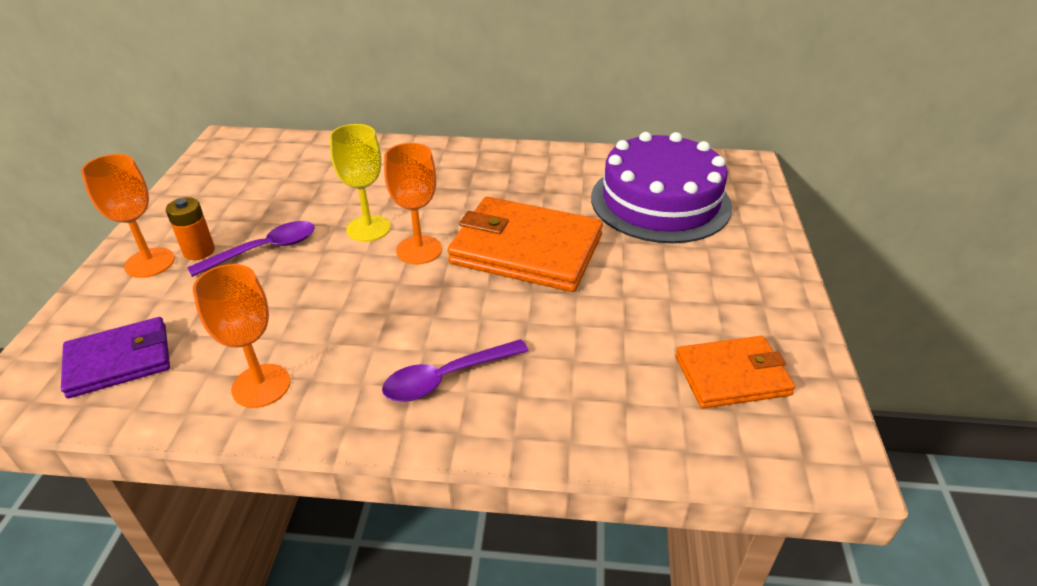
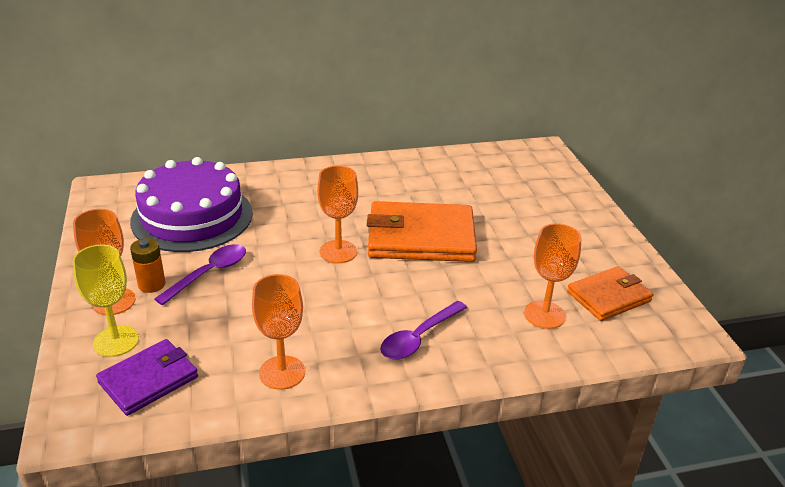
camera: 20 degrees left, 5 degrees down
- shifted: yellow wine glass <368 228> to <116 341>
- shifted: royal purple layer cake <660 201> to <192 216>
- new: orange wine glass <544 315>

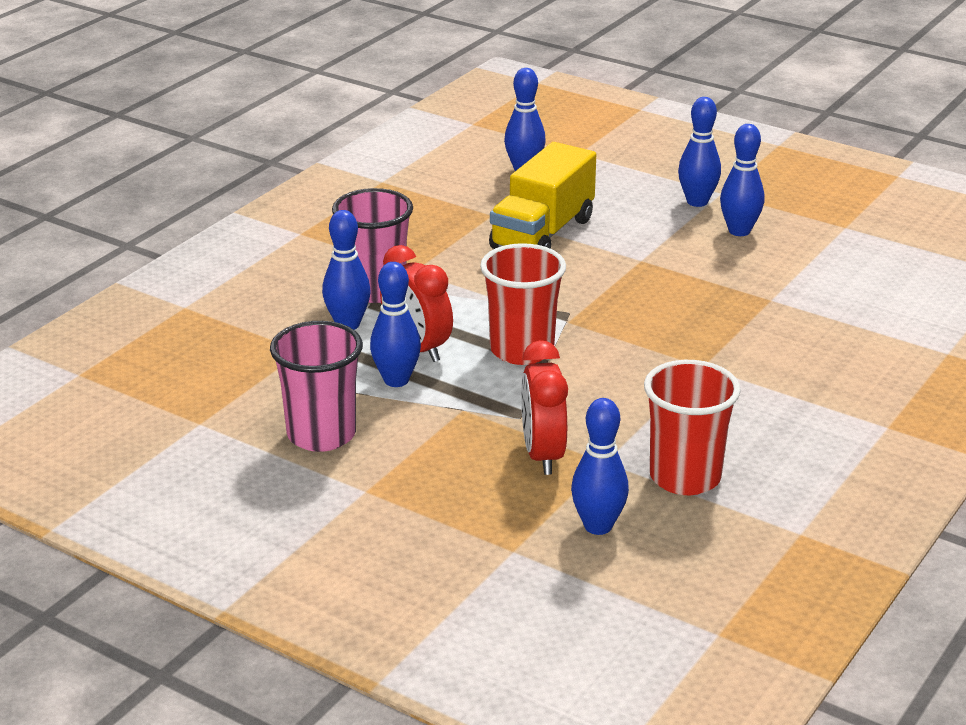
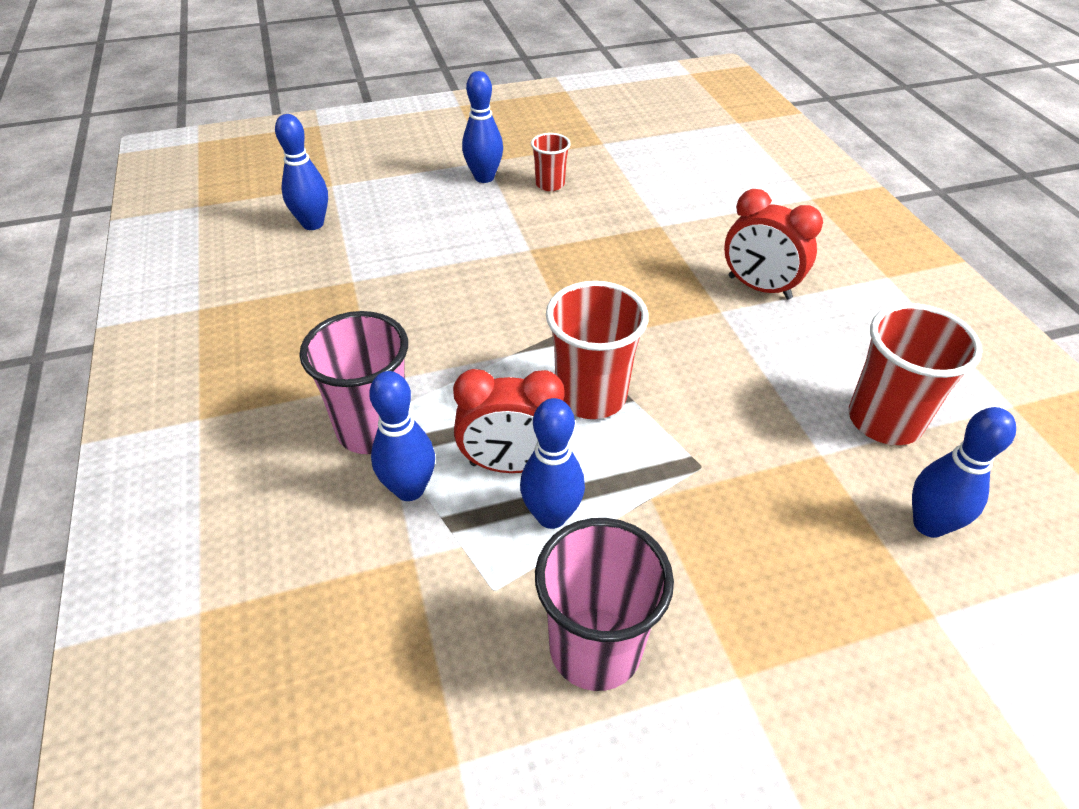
camera: 50 degrees left, 15 degrees up
- gone: yellow toy truck <542 234>
- shifted: crimson bedside clock <543 455> to <759 287>
- swapped: royal blue skittle <739 231> to crimson cup <550 184>

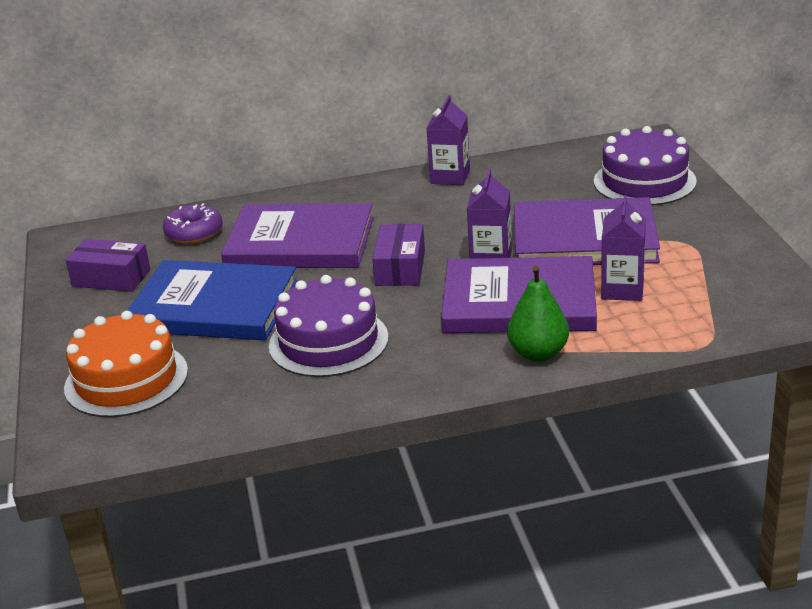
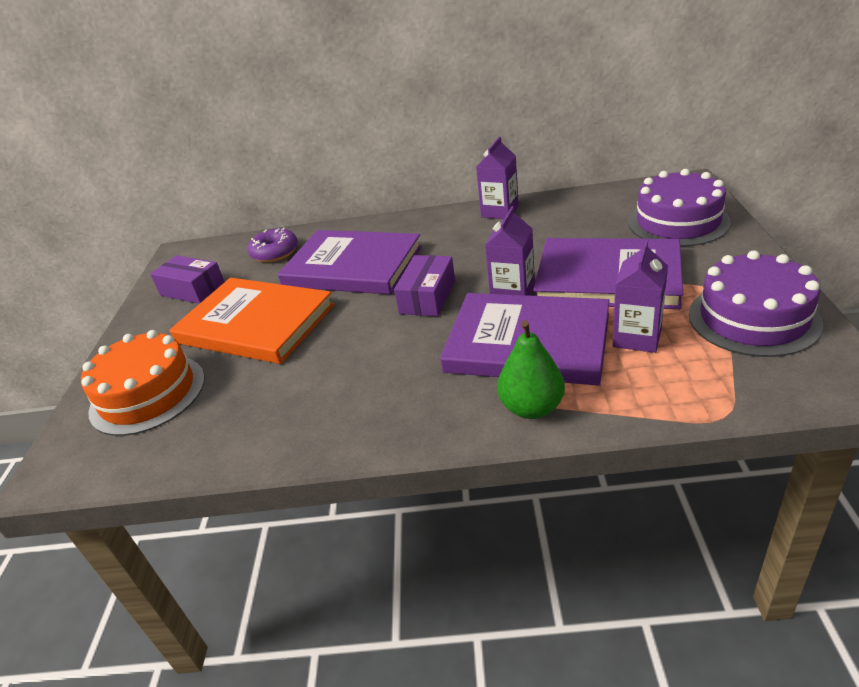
camera: 15 degrees right, 5 degrees up
- repainted: royal blue book <213 306> to orange book <256 324>
- shifted: royal purple layer cake <328 342> to <753 318>

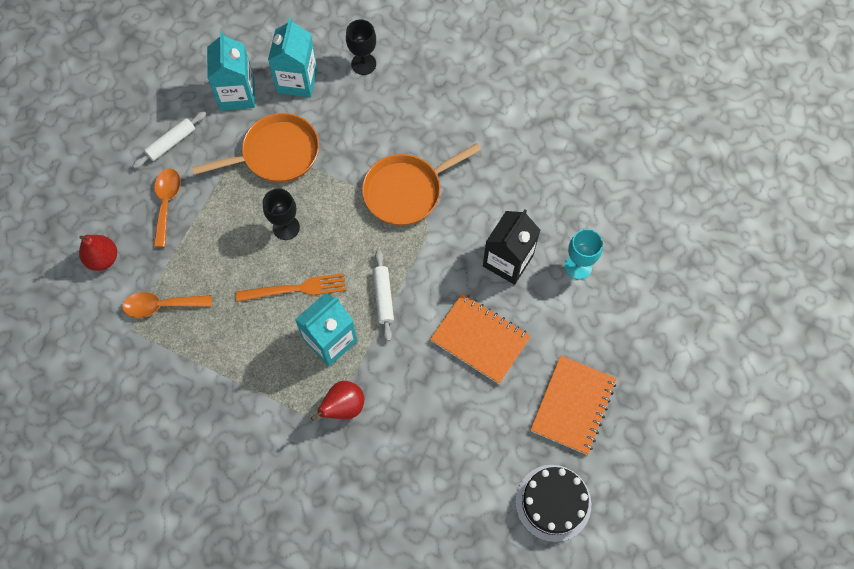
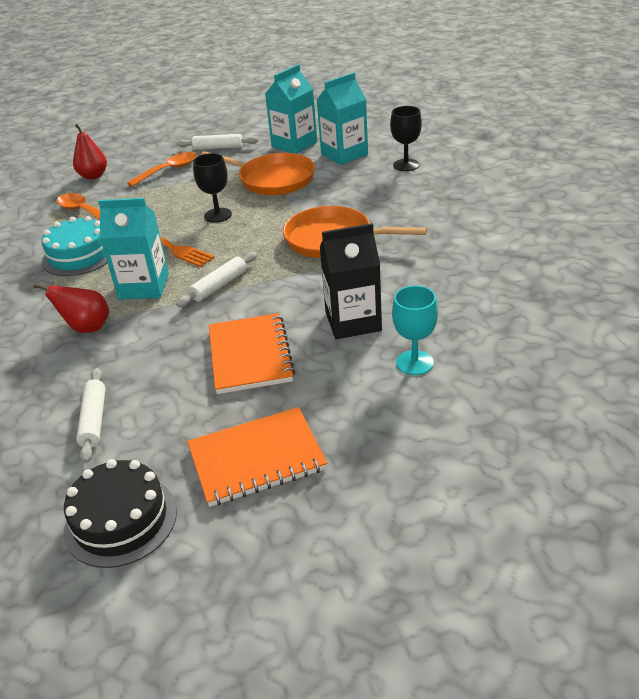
camera: 50 degrees right, 30 degrees down
- new: teal layer cake <79 255>
- new: white rolling pin <94 420>

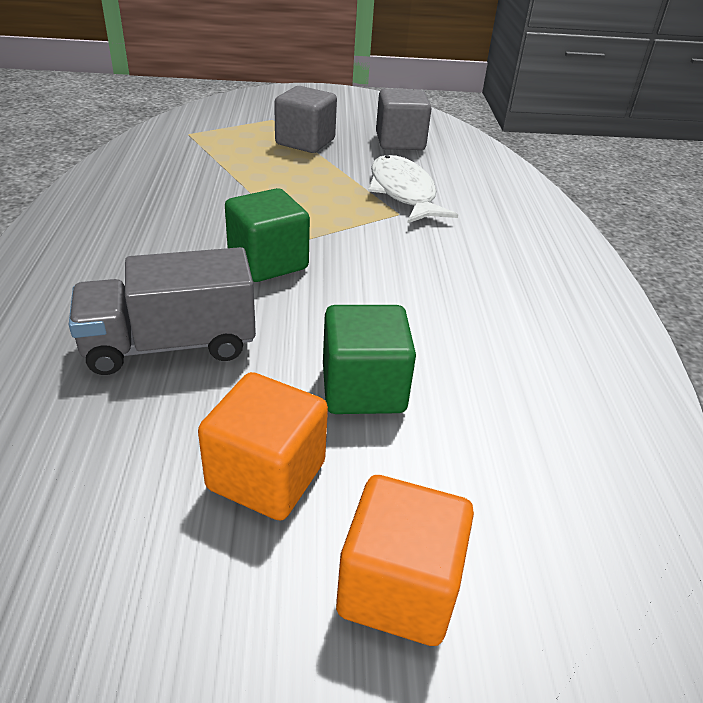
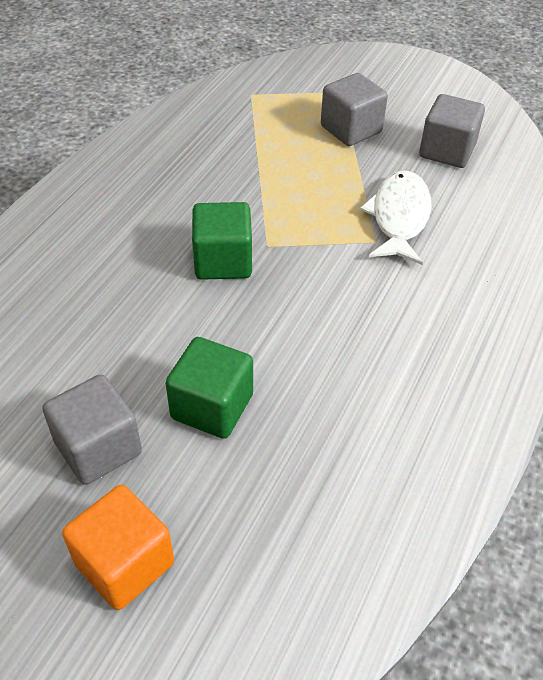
camera: 30 degrees right, 10 degrees up
- gone: gray toy truck <170 345>
- repainted: orange block <266 475> to gray block <98 448>

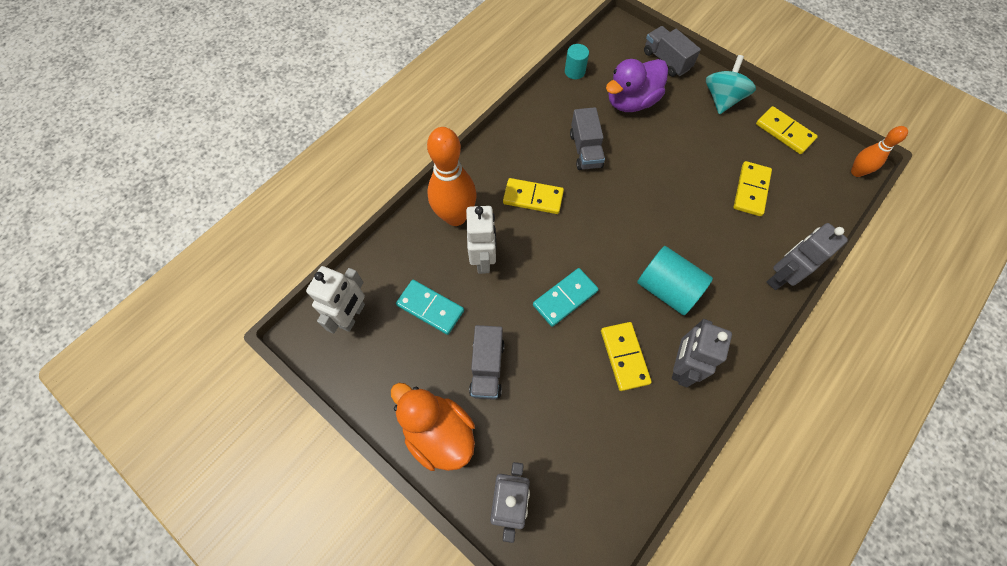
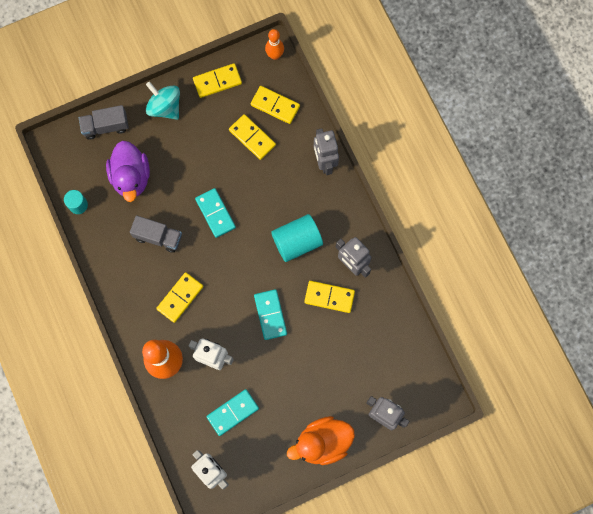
camera: 65 degrees left, 10 degrees up
- gone: gray toy truck <487 367>
- new: teal domino piece <215 213>
- new: yellow domino piece <275 105>

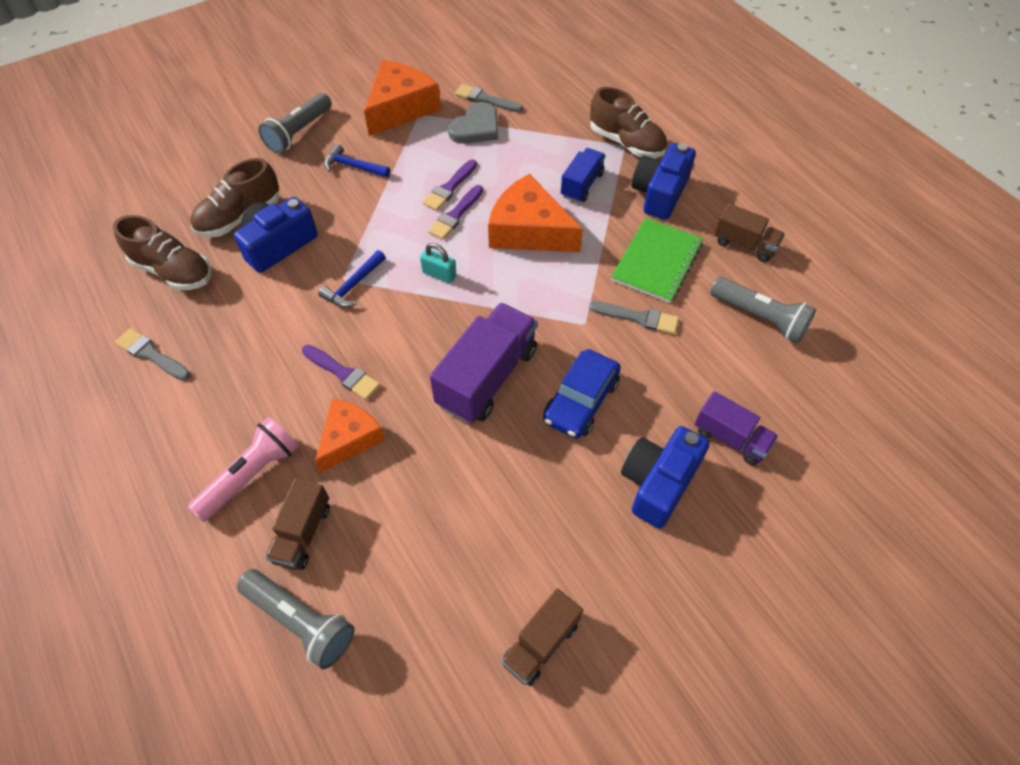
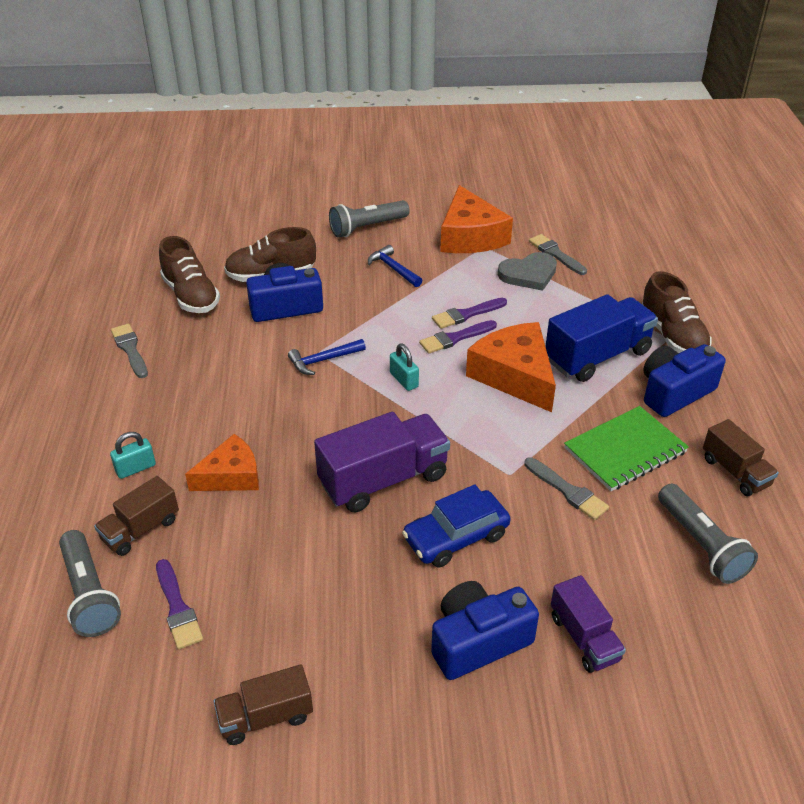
camera: 30 degrees right, 15 degrees down
- swapped: rosy flashlight <251 475> to teal small lock <135 468>
- shifted: royal purple paintbrush <343 373> to <177 608>
- rotated: orange piece of cheese <400 108> = <470 236> 105 degrees clockwise
- scaled: royal blue toy truck <582 185> = <597 356> x1.71

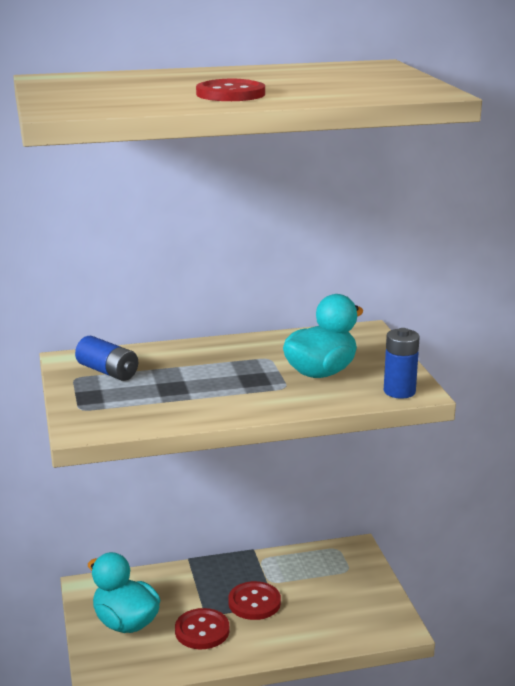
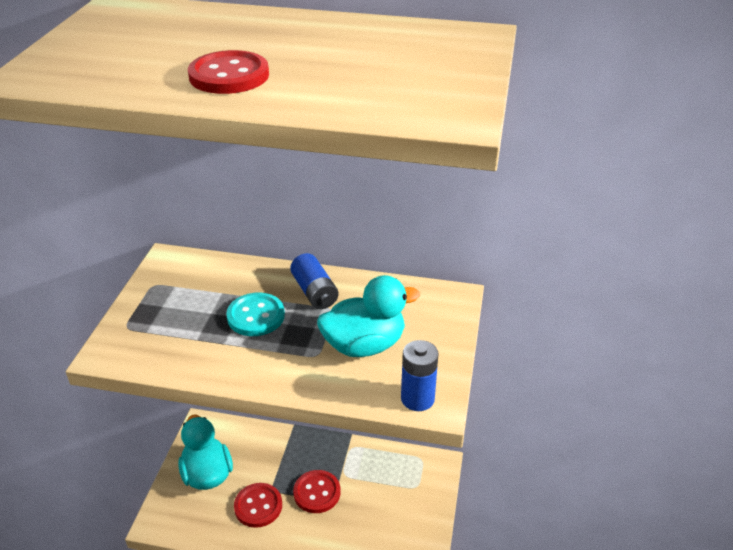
camera: 25 degrees right, 15 degrees up
- shifted: royal blue battery <108 371> to <314 292>
- new: teal button <256 316>

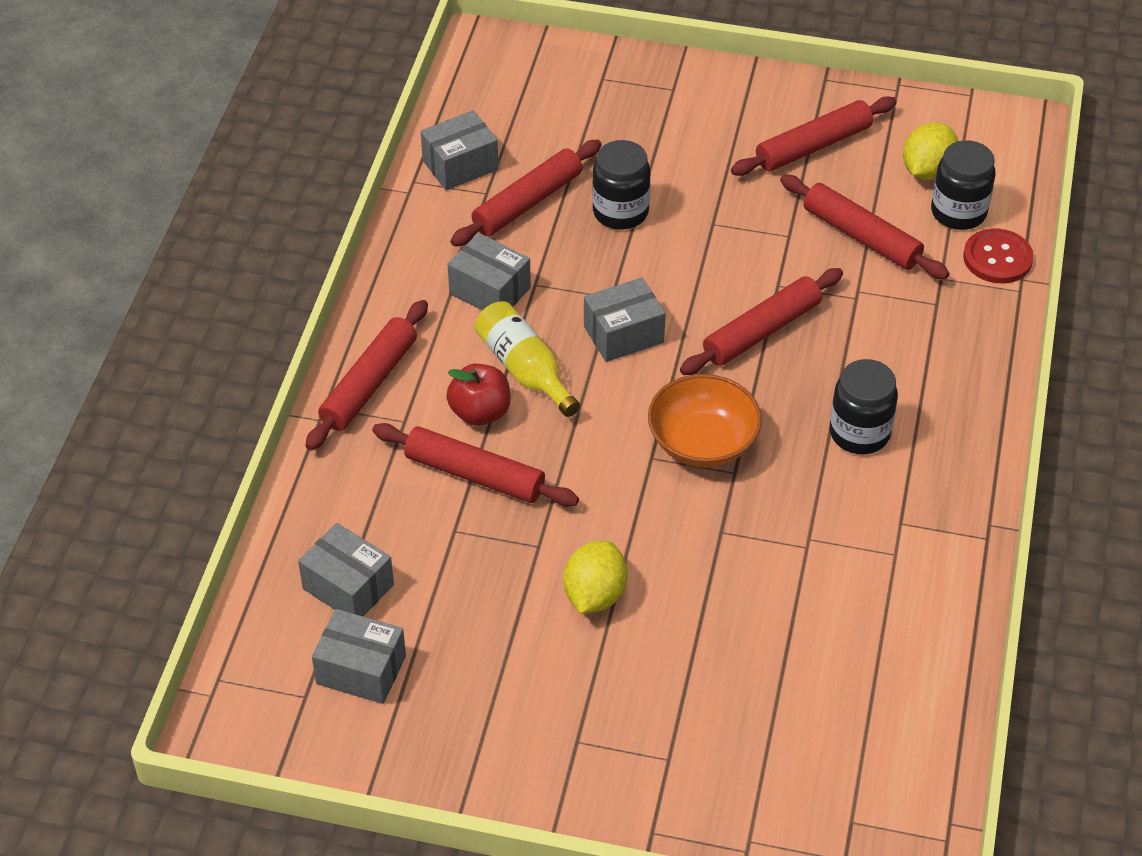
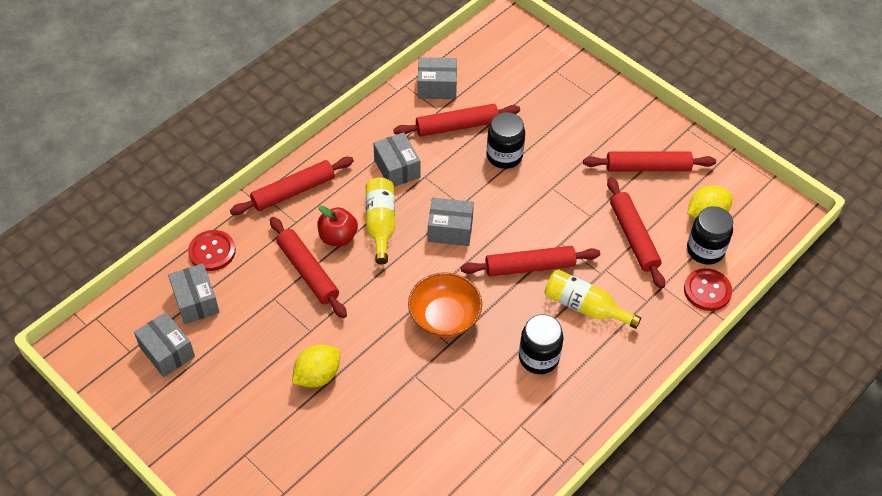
camera: 30 degrees right, 5 degrees up
- new: crimson button <212 251>
- new: yellow flask <584 306>

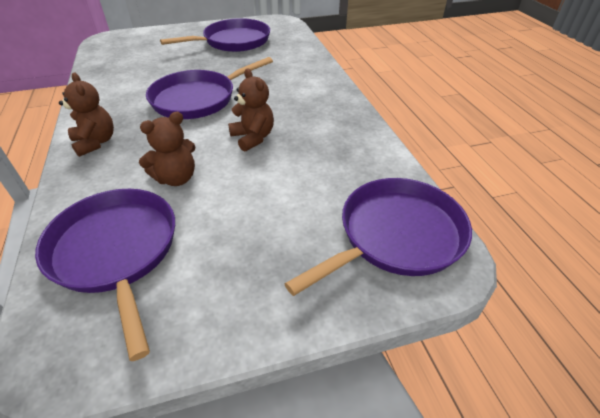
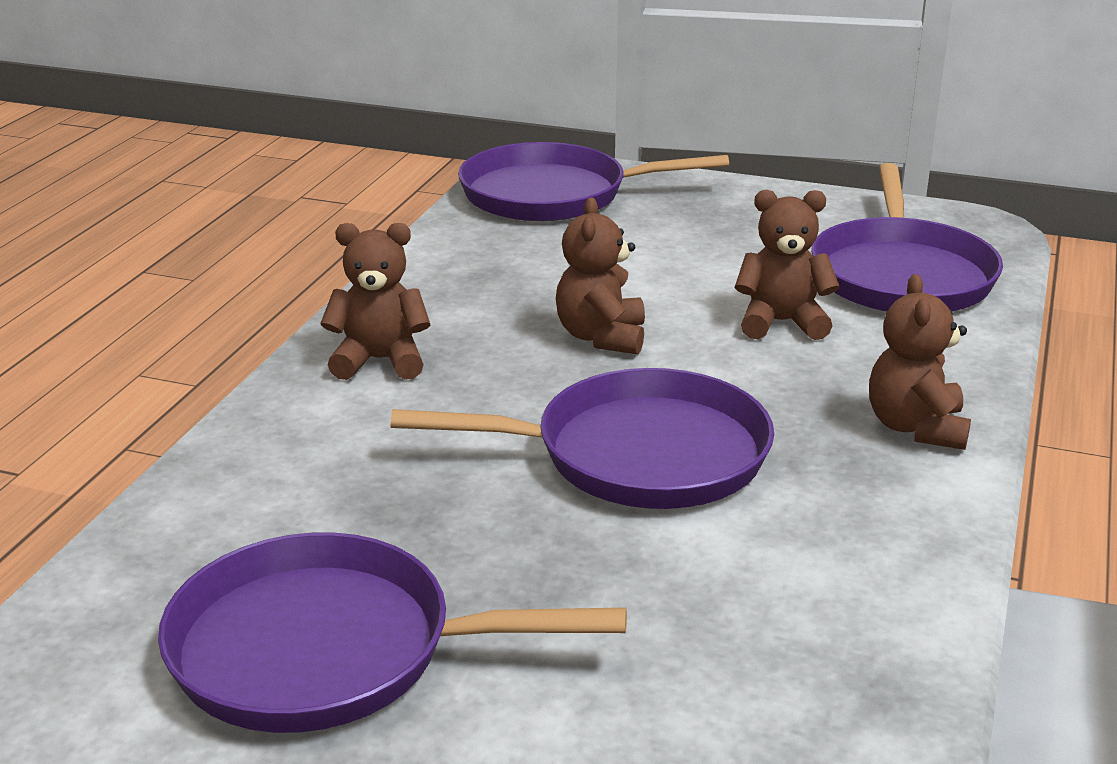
camera: 145 degrees left, 15 degrees down
- new: russet teddy bear <380 361>

